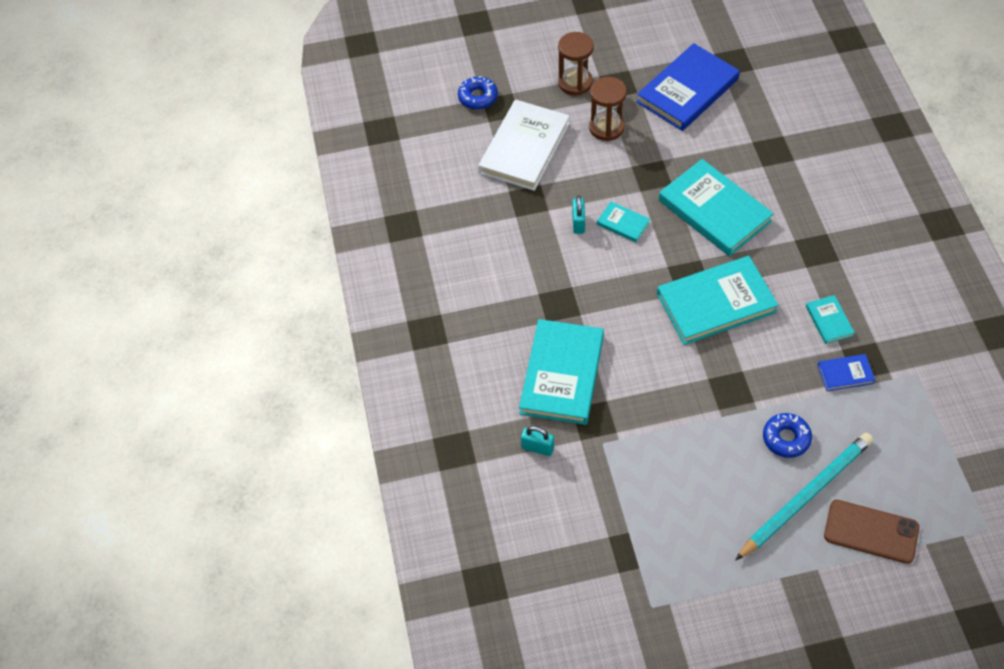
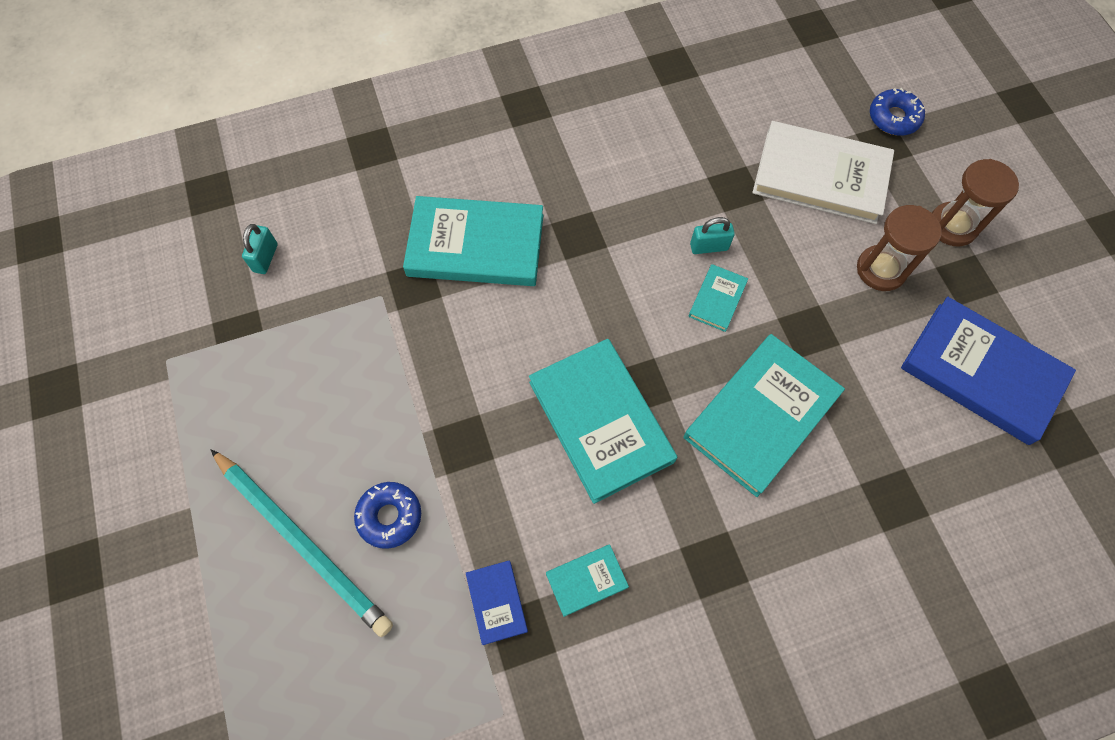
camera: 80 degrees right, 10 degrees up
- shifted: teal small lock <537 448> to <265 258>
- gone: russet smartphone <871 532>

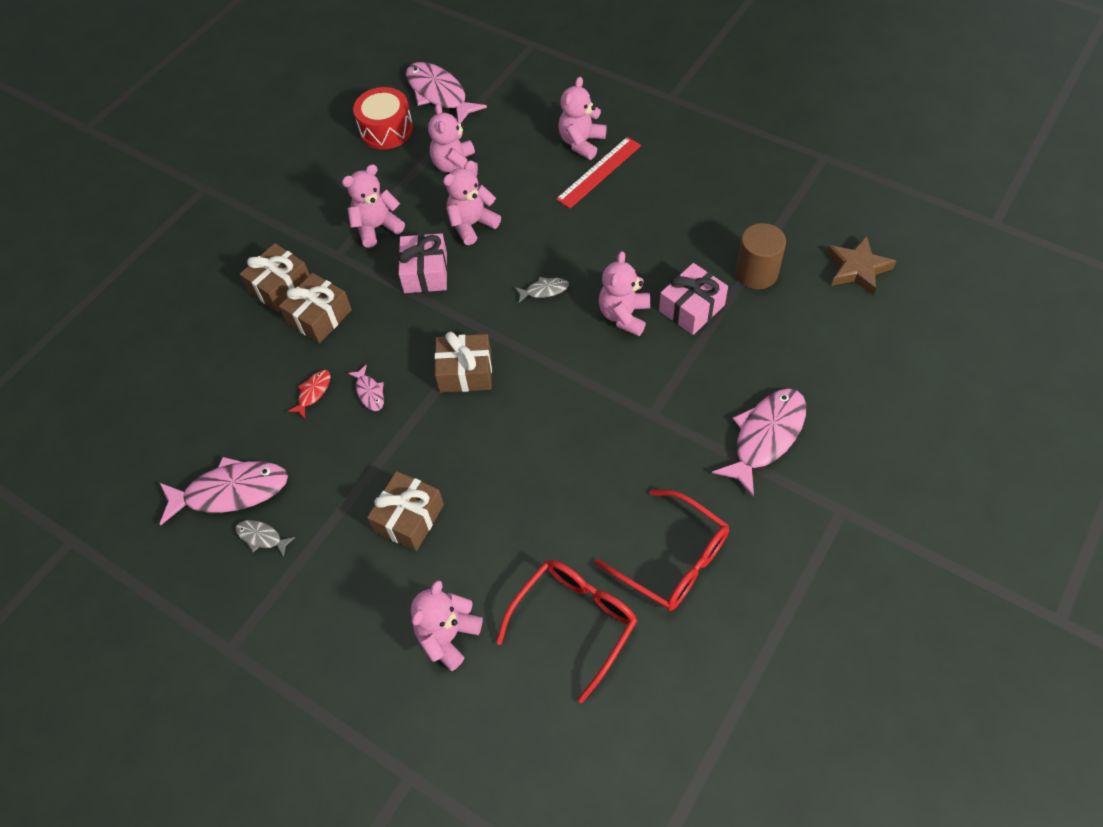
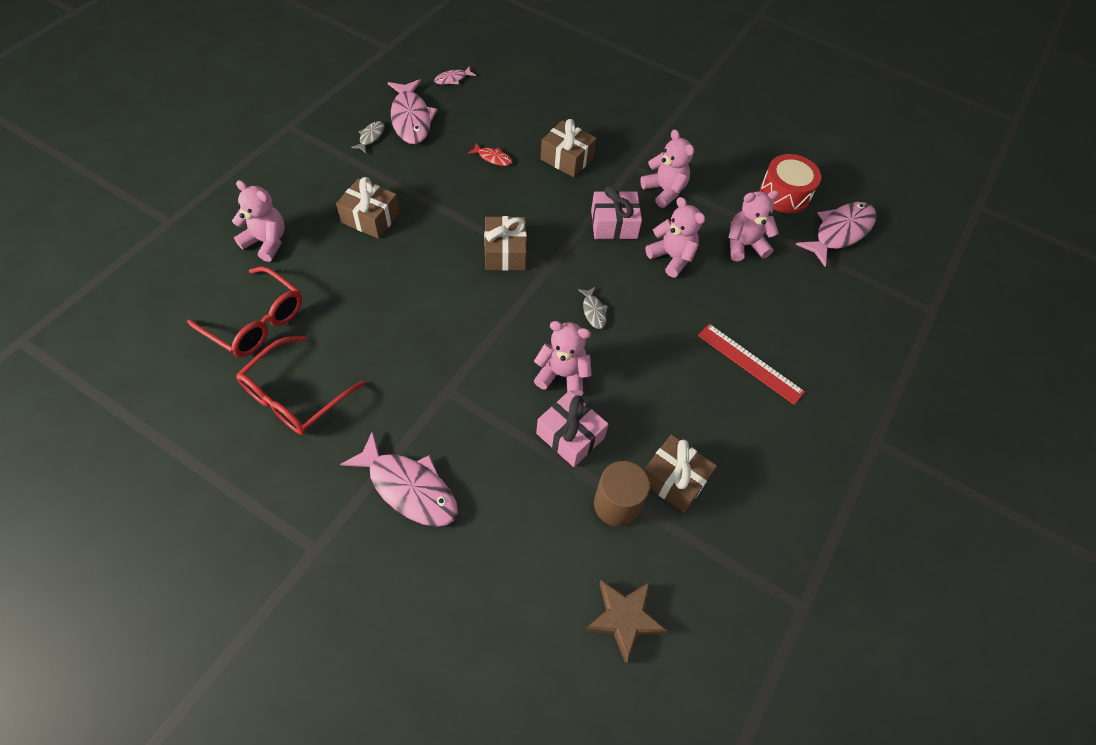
camera: 80 degrees right, 0 degrees up
- shifted: russet wrapped gift <280 287> to <674 480>
- shifted: rosy fish figure <369 392> to <452 79>
- gone: rosy teddy bear <581 143>

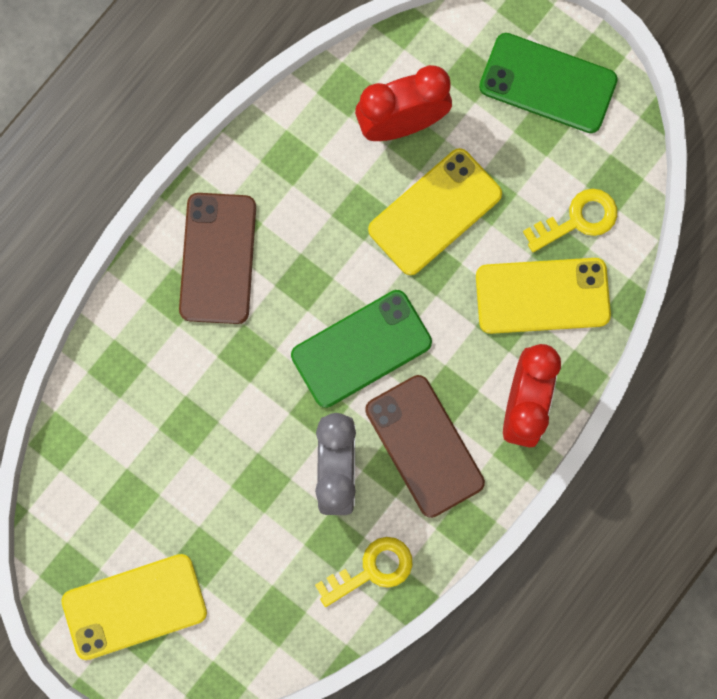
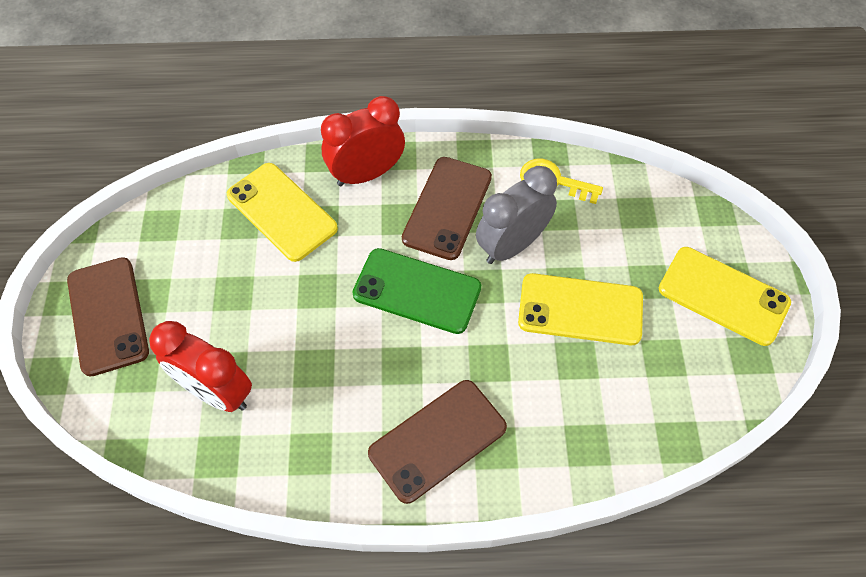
camera: 130 degrees left, 20 degrees down
- shifted: yellow smartphone <434 212> to <580 310>
- repainted: emerald smartphone <547 83> to russet smartphone <108 315>
- gone: yellow door key <577 219>

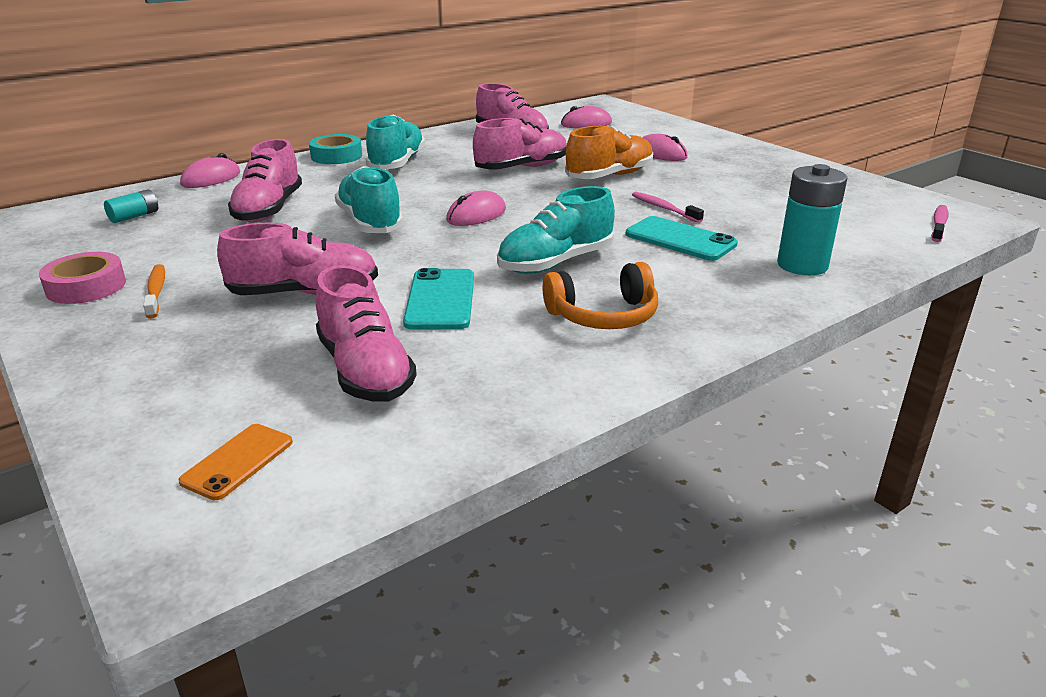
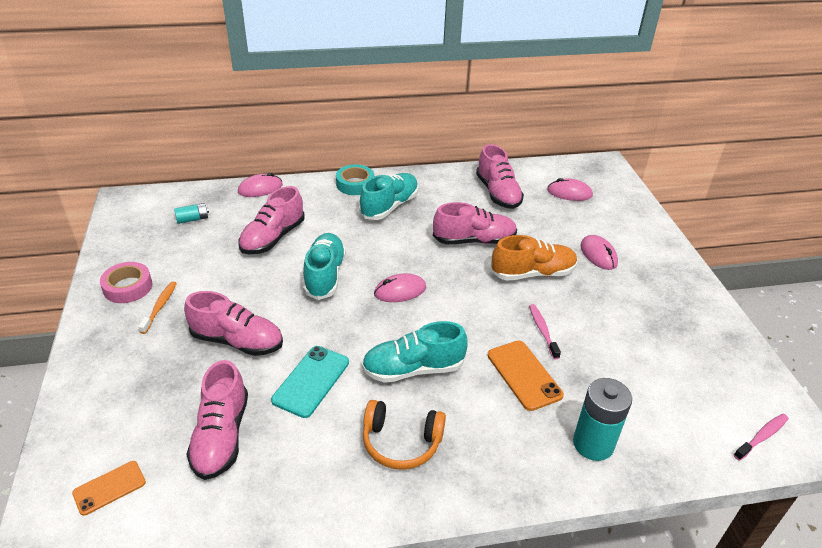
camera: 25 degrees right, 10 degrees up
- repainted: teal smartphone <680 239> to orange smartphone <524 375>

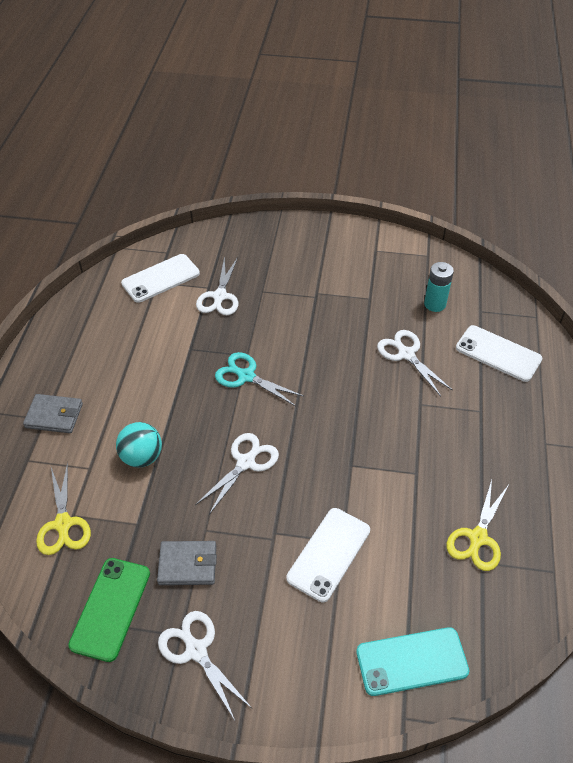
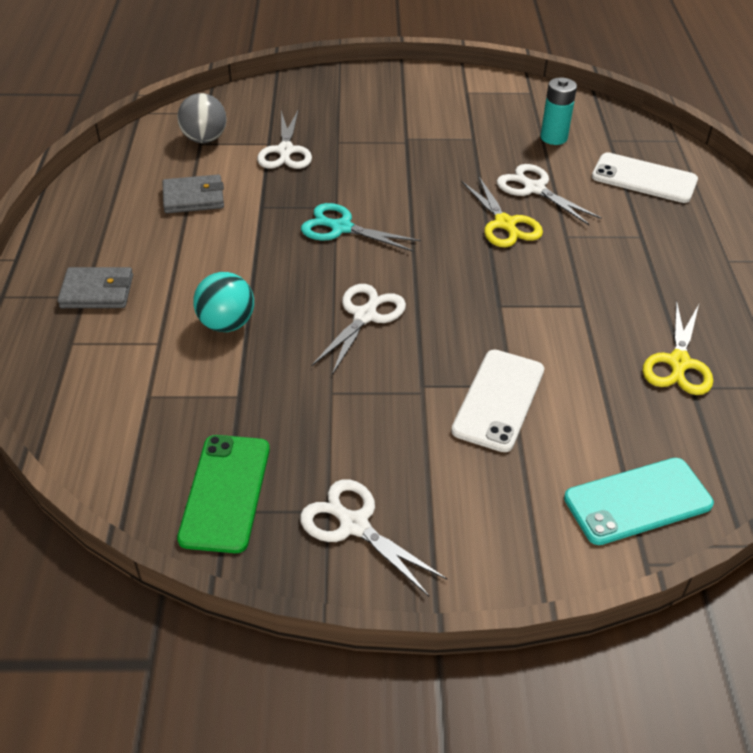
camera: 10 degrees left, 5 degrees down
- shifted: yellow scissors <63 524> to <505 224>
- swapped: white smartphone <160 278> to gray play ball <204 139>
- shifted: gray wallet <187 565> to <193 198>

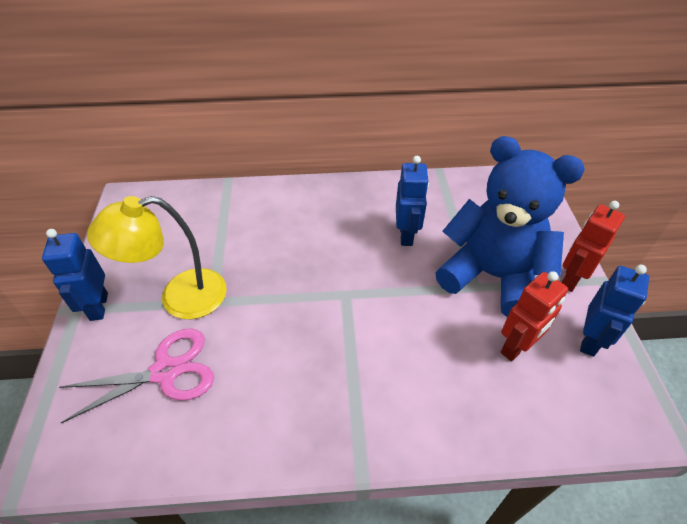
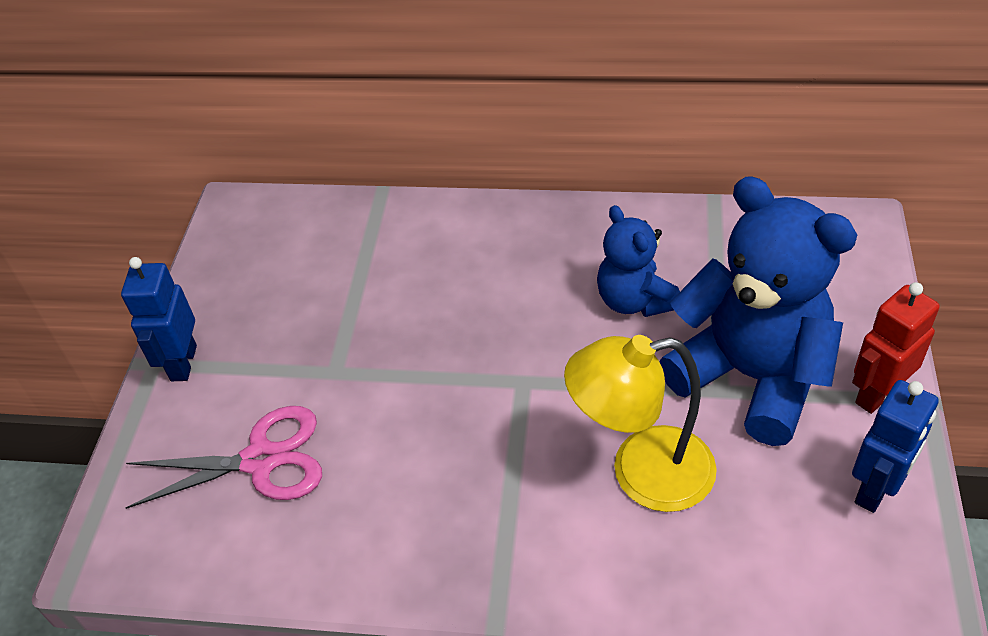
camera: 15 degrees right, 0 degrees up
- shifted: yellow reading lamp <180 297> to <642 473>
- swapped: royal blue robot figure <406 235> to royal blue teddy bear <634 300>
- gone: crimson robot figure <516 347>

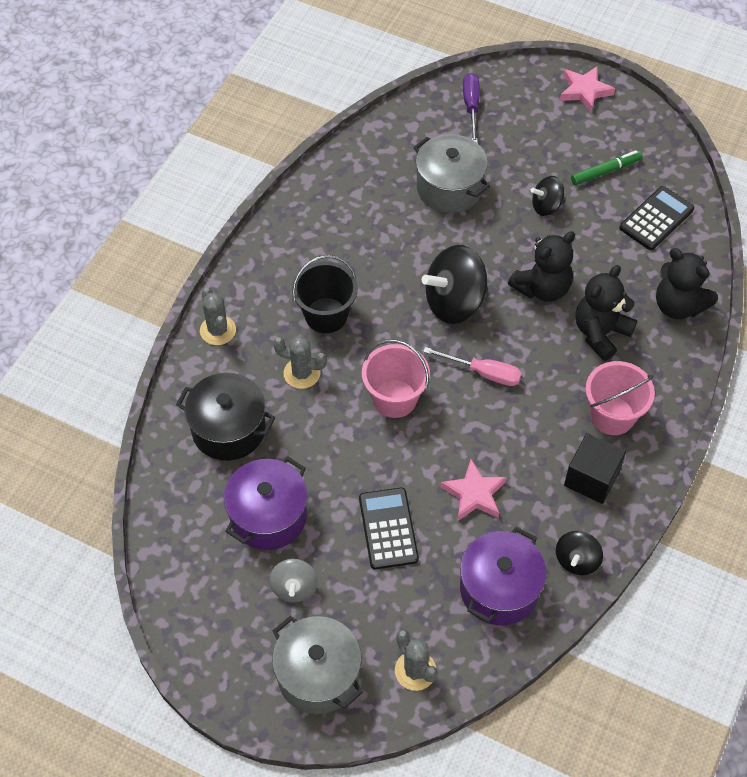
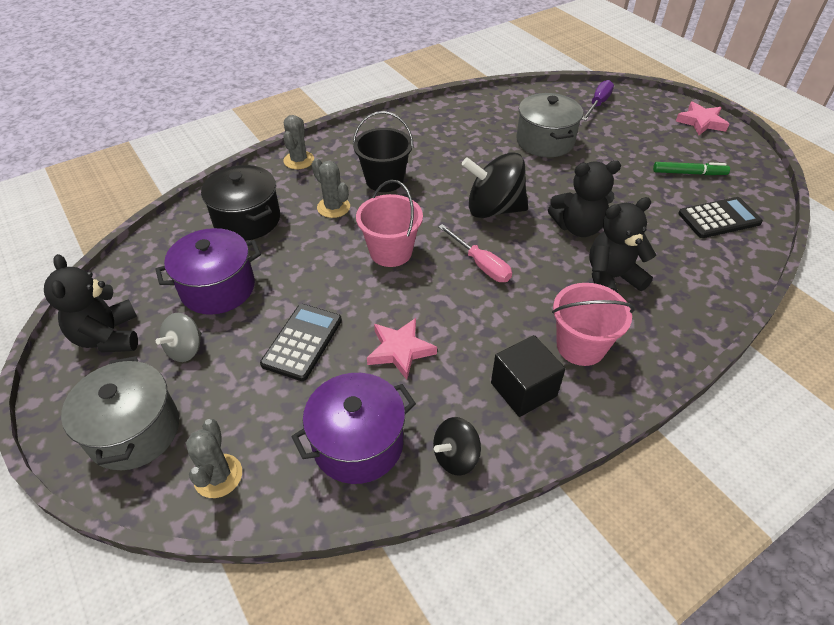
camera: 30 degrees right, 10 degrees down
- gone: ebony toy top <546 206>
- shifted: ebony teddy bear <678 305> to <108 337>

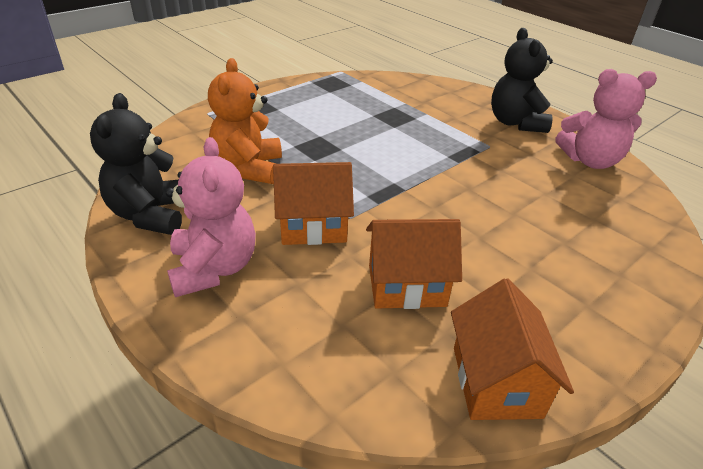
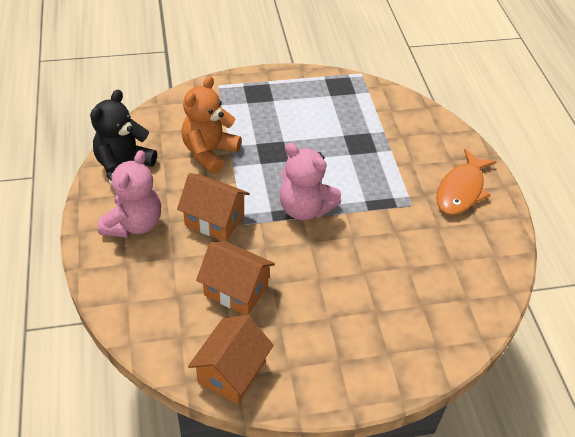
camera: 30 degrees right, 10 degrees up
- swapped: ebony teddy bear <515 123> to orange fish figure <461 190>
- shifted: rosy teddy bear <590 161> to <305 208>

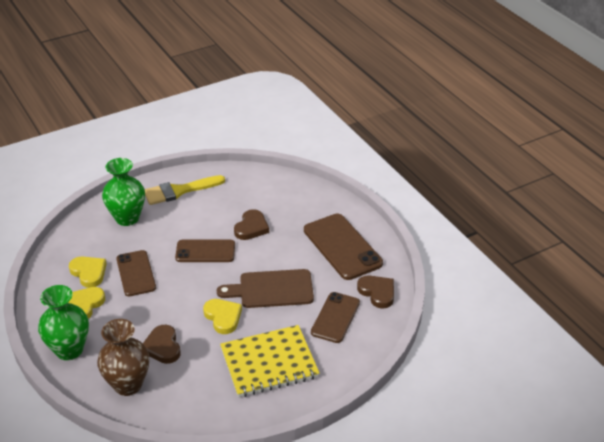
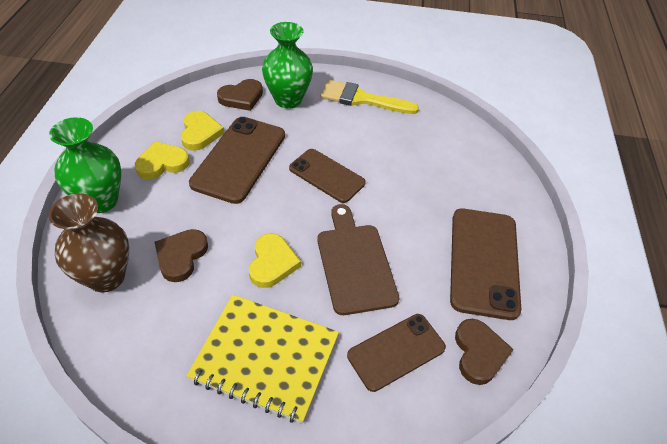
camera: 35 degrees right, 10 degrees up
- scaled: russet smartphone <136 273> = <239 159> x1.52
- rotated: russet cutting board <272 289> = <355 263> 45 degrees clockwise
- shifted: russet heart <251 227> to <241 97>

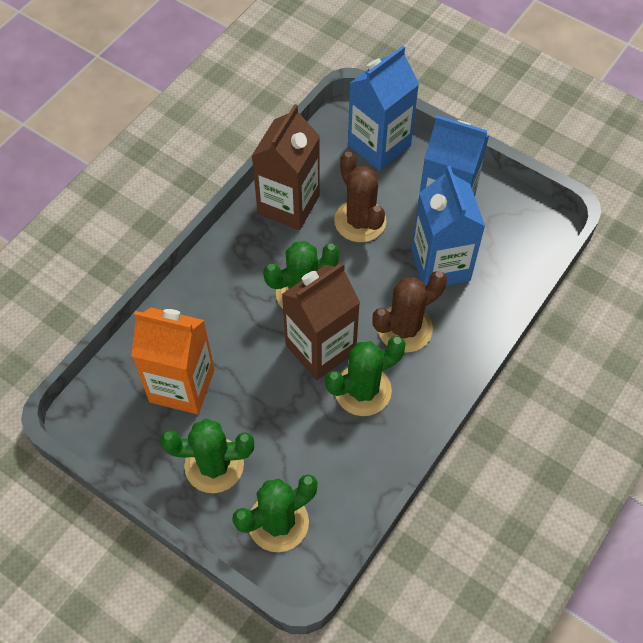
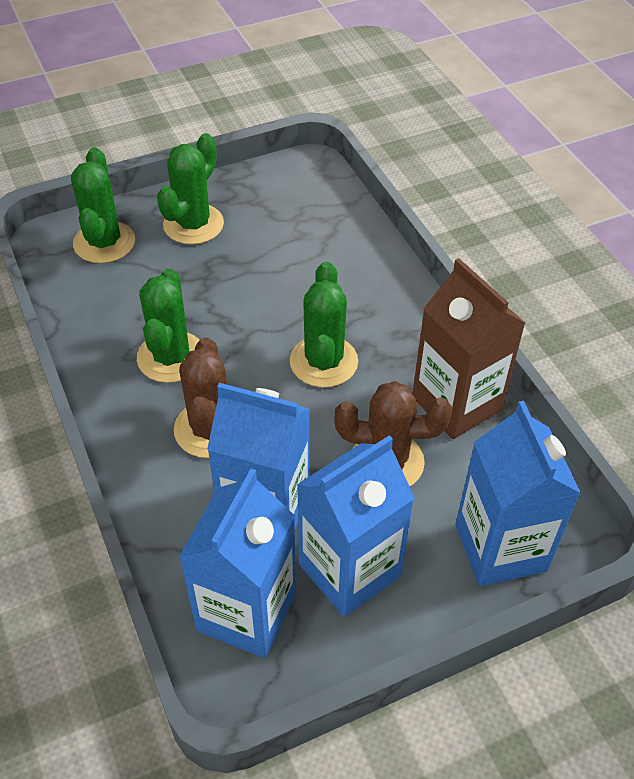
camera: 120 degrees right, 10 degrees down
- gone: orange carton <182 385>
- gone: russet carton <320 348>
- new: royal blue carton <246 611>

